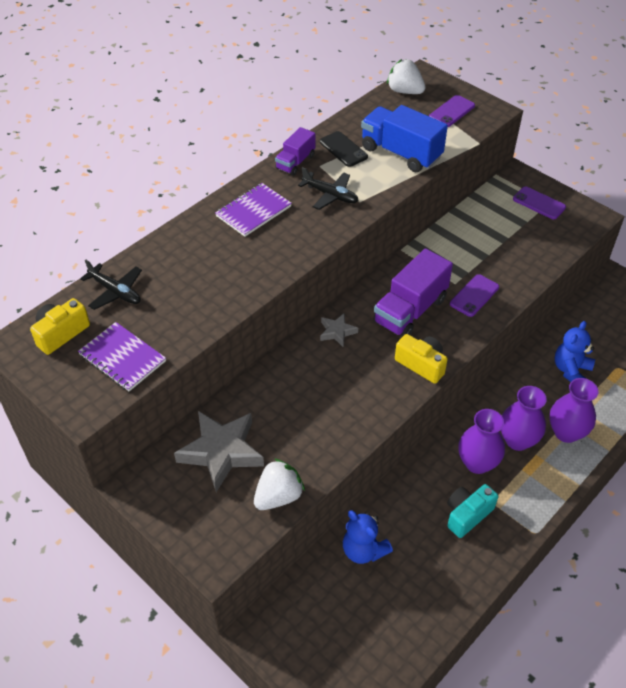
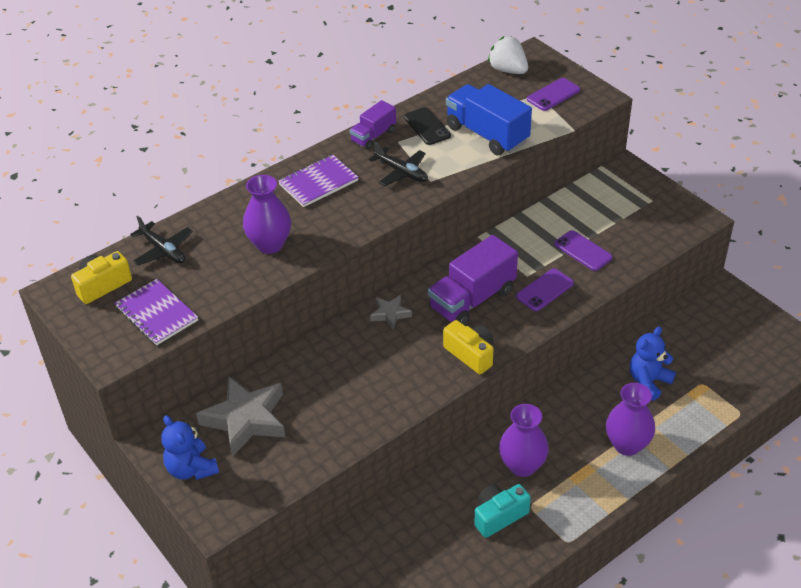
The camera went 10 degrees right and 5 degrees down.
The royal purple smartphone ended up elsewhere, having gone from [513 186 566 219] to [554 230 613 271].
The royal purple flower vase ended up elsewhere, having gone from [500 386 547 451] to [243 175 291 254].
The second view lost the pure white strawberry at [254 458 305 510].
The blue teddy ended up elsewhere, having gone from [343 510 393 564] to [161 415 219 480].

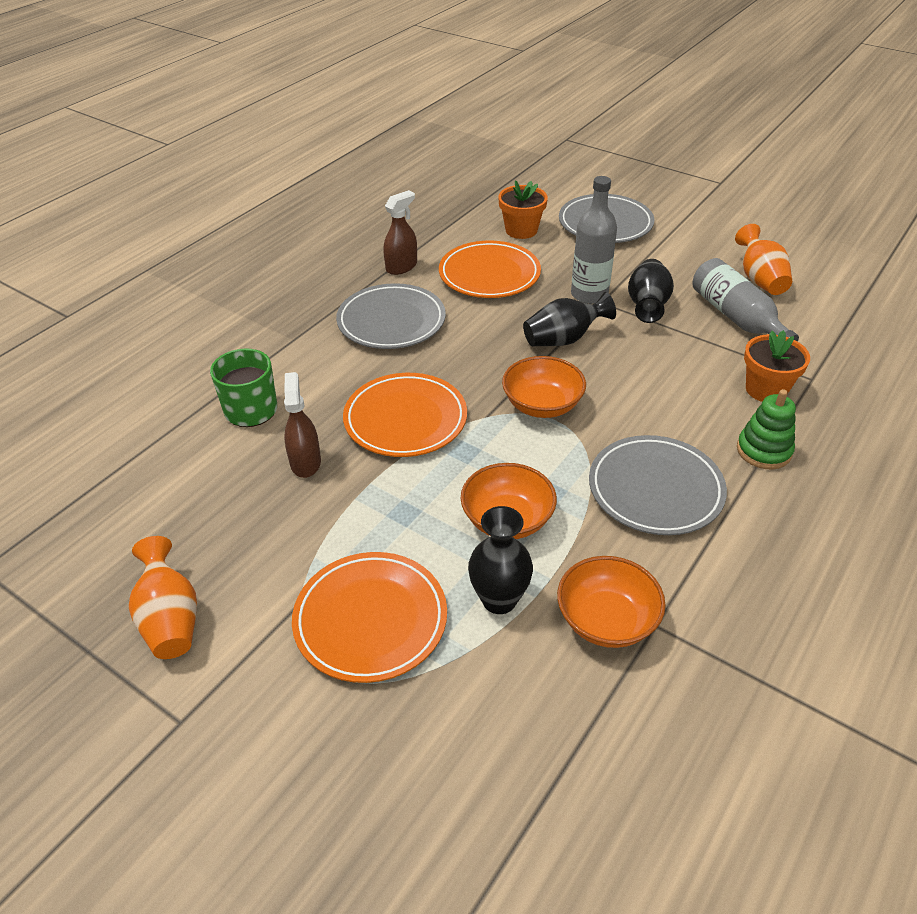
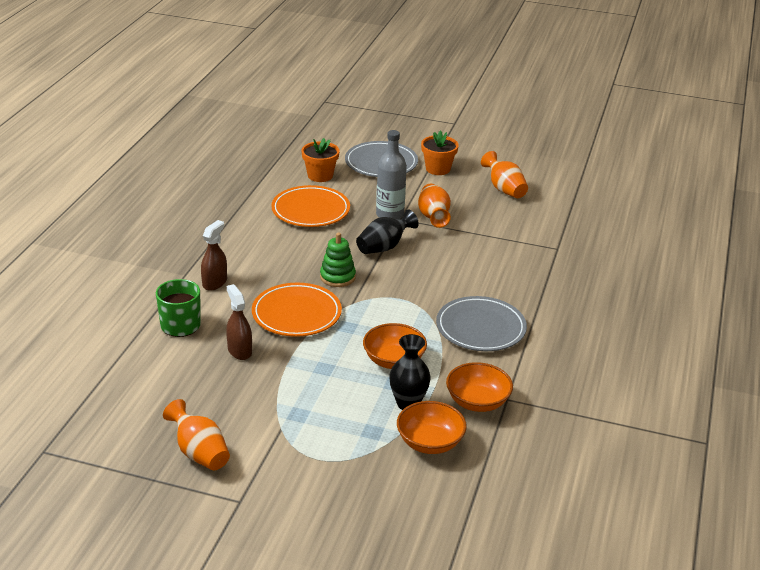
The camera went 20 degrees left and 10 degrees down.
The brown sprayer ended up elsewhere, having gone from [383 190 417 275] to [201 220 227 291].
The second view lost the ash-grey flask at [692 258 799 342].
What was the ebony flower vase at [628 259 674 323] turned into the orange-coloured flower vase at [418 184 451 228].
The second view lost the ash-grey flat dish at [336 283 446 349].
The orange-coloured potted plant ended up elsewhere, having gone from [744 330 810 402] to [421 130 459 175].
The orange-coloured bowl ended up elsewhere, having gone from [502 356 586 418] to [397 401 467 454].
The green stacking toy ended up elsewhere, having gone from [737 389 796 469] to [320 233 356 287].
The second view lost the orange-coloured flat dish at [292 552 447 683].

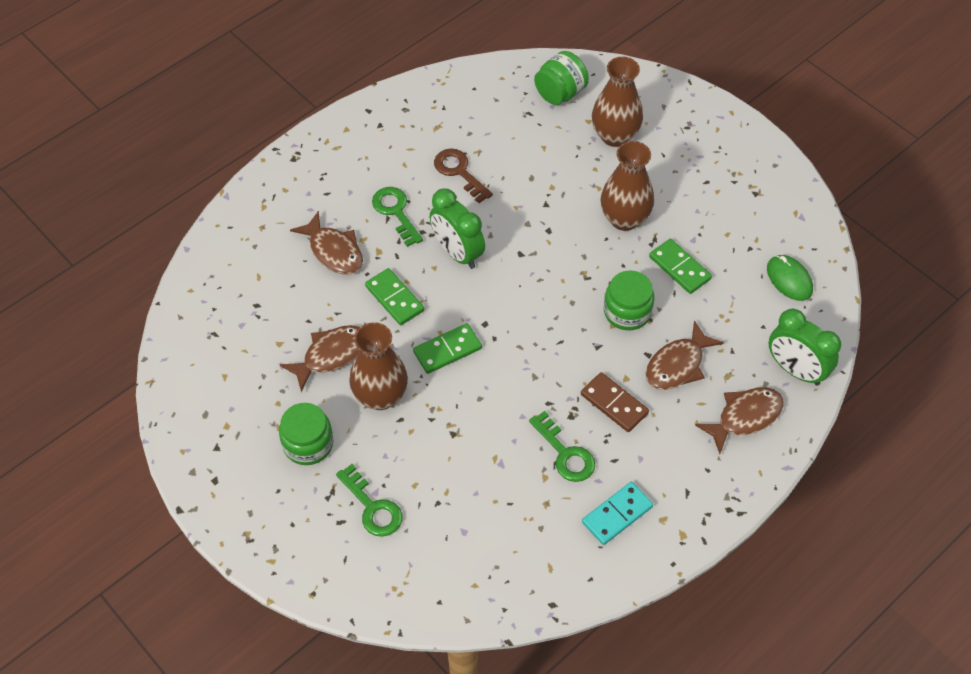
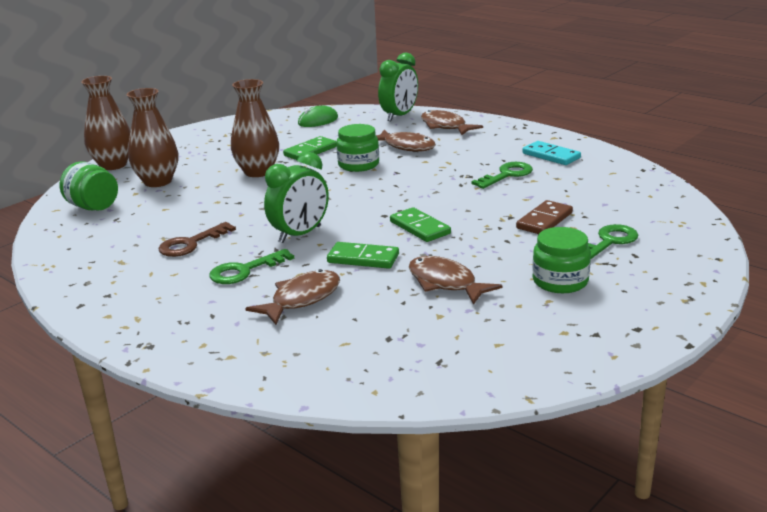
The camera went 95 degrees left and 30 degrees down.
The green domino at [365 268 424 325] ended up facing another way, 60 degrees clockwise from before.
The brown flower vase ended up elsewhere, having gone from [349 322 408 410] to [81 76 130 170].
The brown domino ended up elsewhere, having gone from [581 372 649 432] to [516 200 573 234].

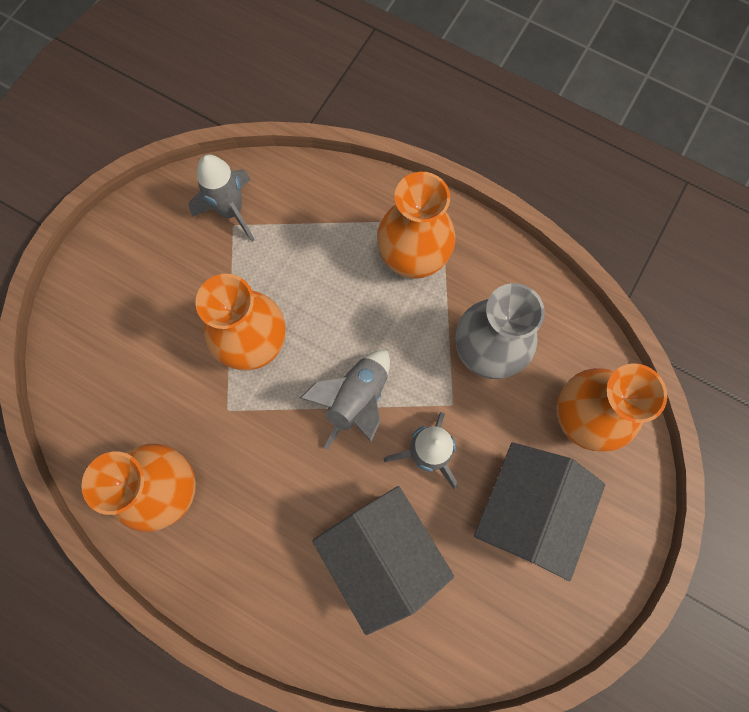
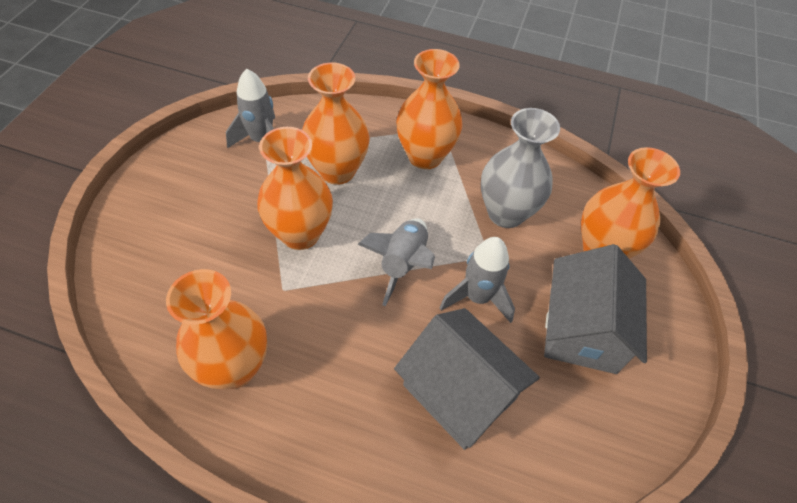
The camera went 15 degrees left and 20 degrees down.
The second view gained the orange-coloured flower vase at [302 62 370 185].

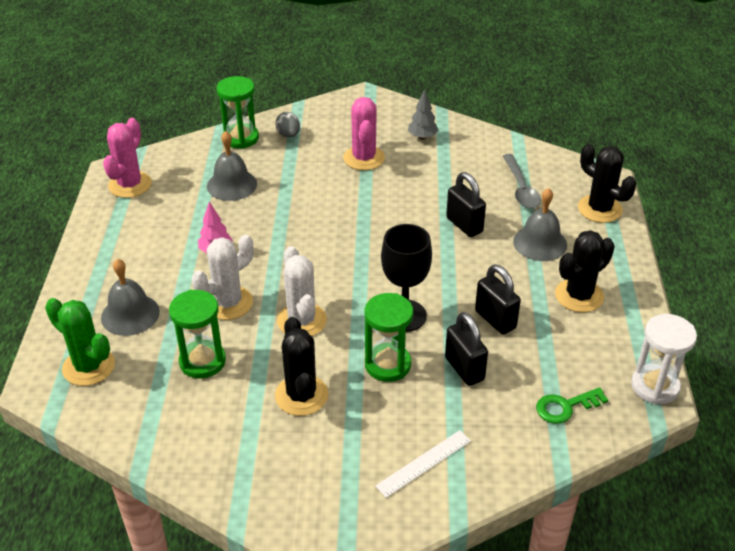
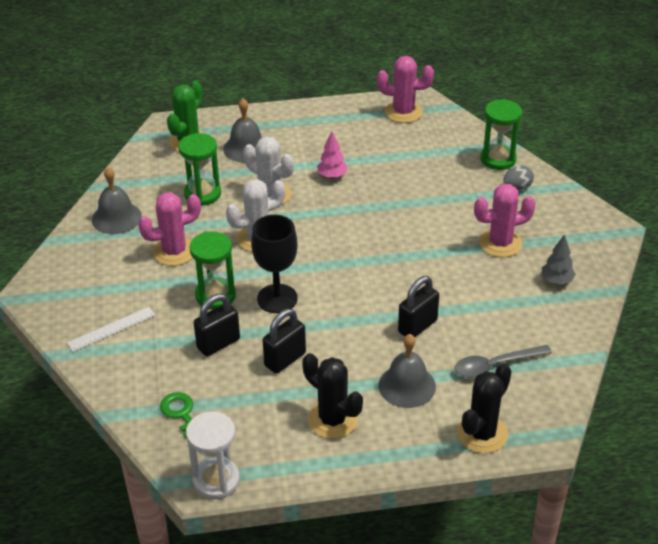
The camera went 80 degrees right and 0 degrees up.
The ash-grey hand bell ended up elsewhere, having gone from [207 131 257 201] to [92 167 142 234].
What was the ebony saguaro cactus at [275 317 328 416] turned into the rosy saguaro cactus at [138 192 201 266].
The pure white straightedge at [375 430 471 498] ended up facing another way, 75 degrees counterclockwise from before.

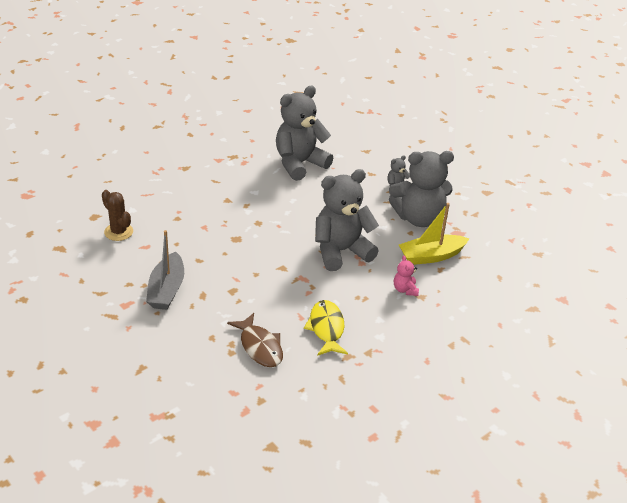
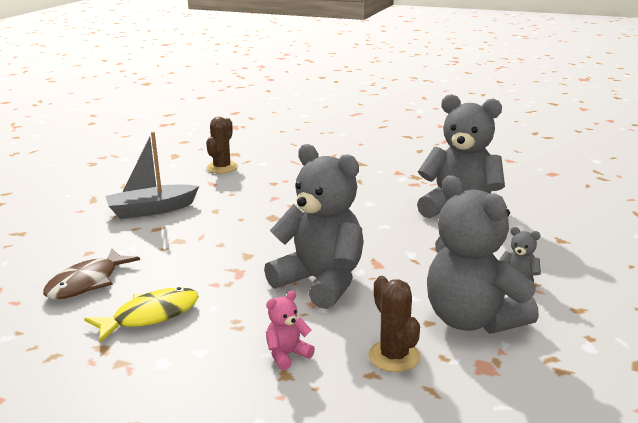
The camera went 65 degrees right and 15 degrees down.
Where the golden sailboat stood at [399 203 470 265], the brown saguaro cactus came to stand at [368 276 421 372].

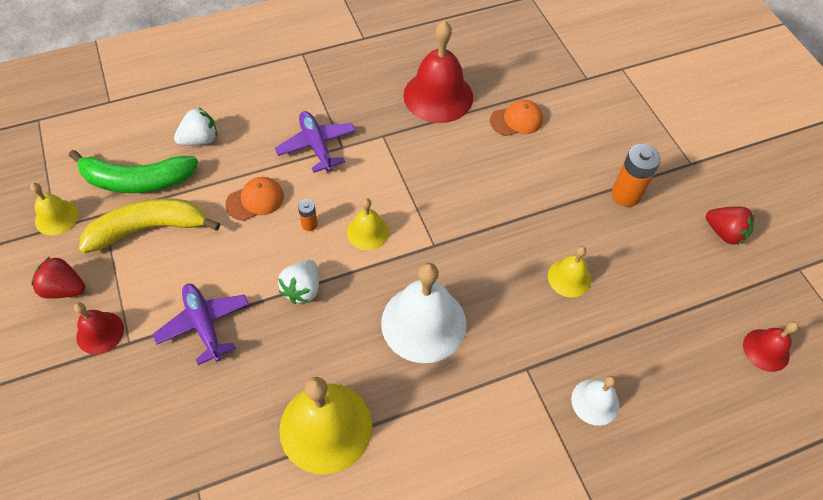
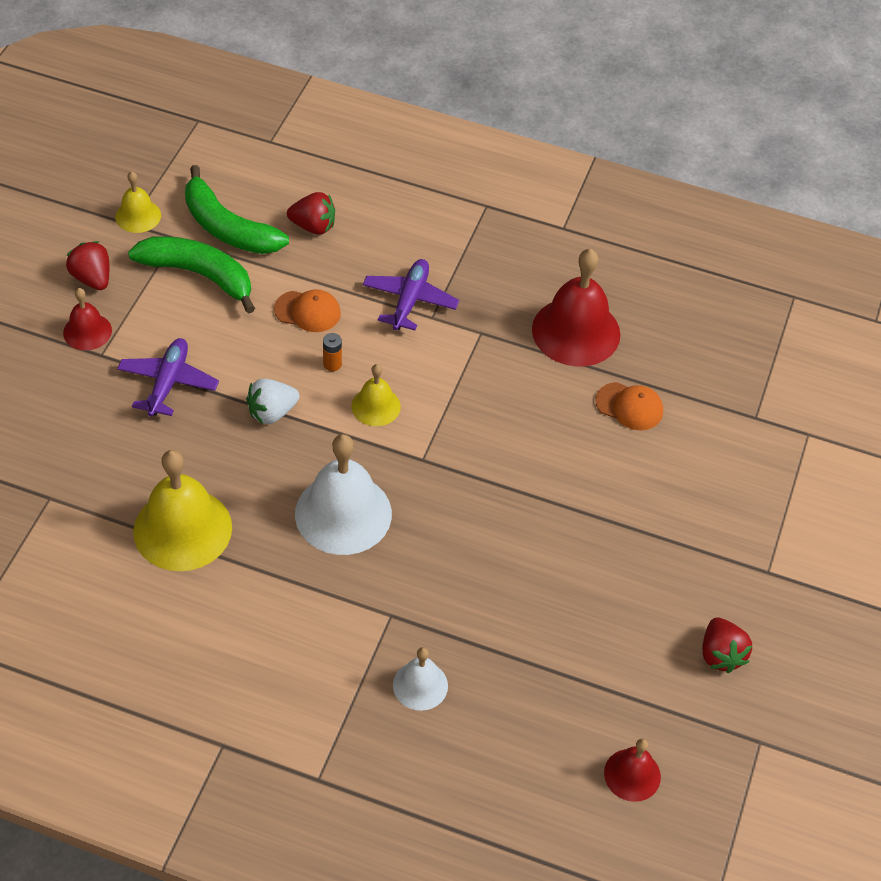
The camera went 40 degrees right and 5 degrees down.
What was the pure white strawberry at [174 107 217 146] turned into the crimson strawberry at [287 192 335 234].
The second view lost the orange-coloured AA battery at [612 144 661 207].
What was the golden banana fruit at [79 198 220 254] turned into the green banana fruit at [128 236 255 314].
The second view lost the golden hand bell at [548 246 591 298].

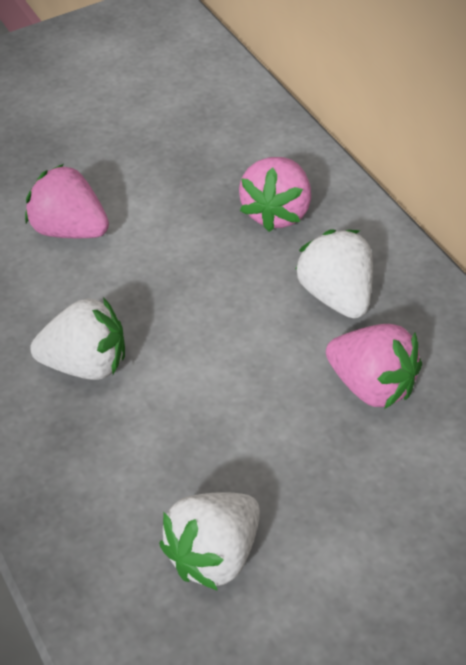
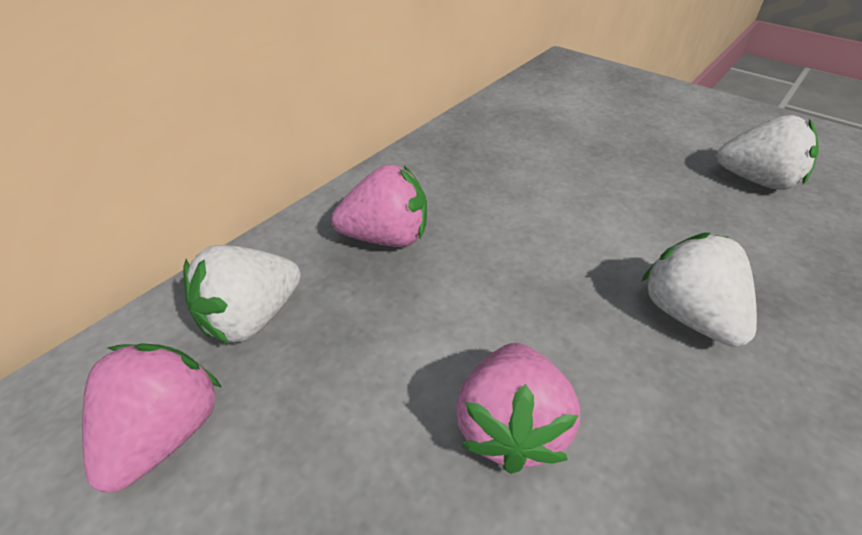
The camera went 115 degrees left and 5 degrees down.
The pure white strawberry ended up elsewhere, having gone from [295 229 373 319] to [183 245 301 345].
The rosy strawberry ended up elsewhere, having gone from [326 324 422 409] to [82 343 222 493].

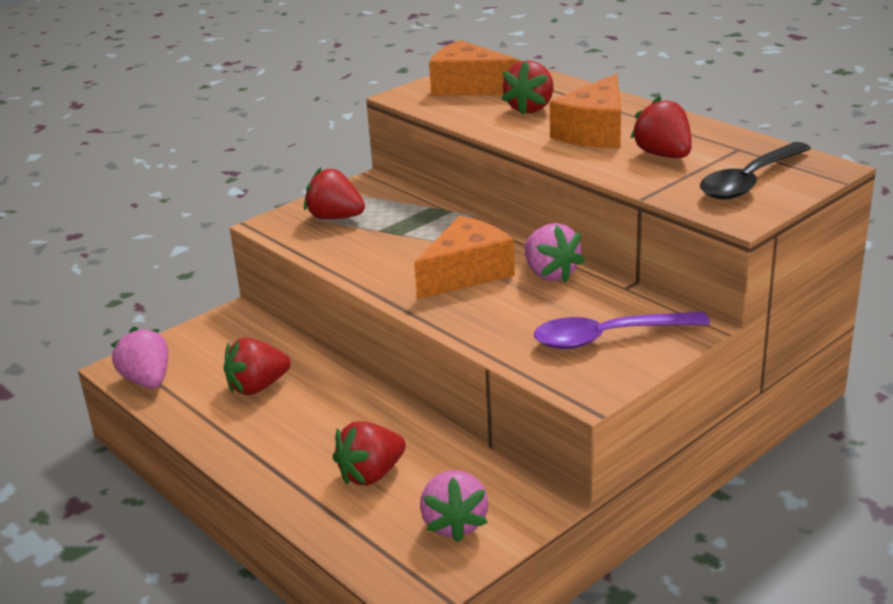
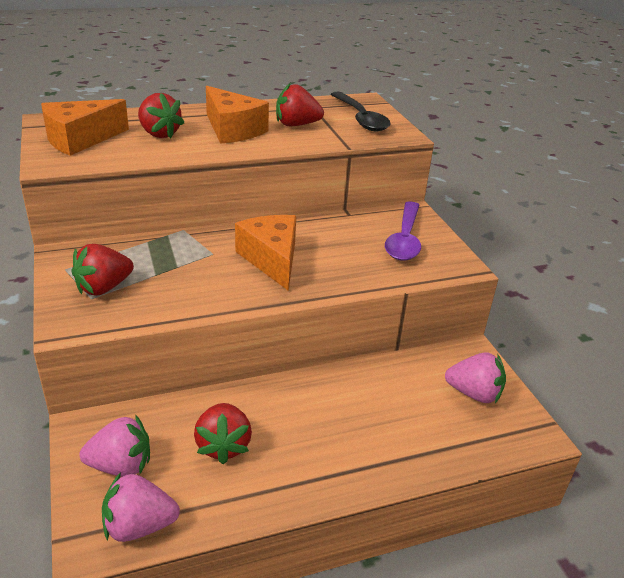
The camera went 70 degrees left and 5 degrees up.
The rosy strawberry ended up elsewhere, having gone from [525 223 585 283] to [80 415 150 477].
The second view lost the crimson strawberry at [333 421 406 486].

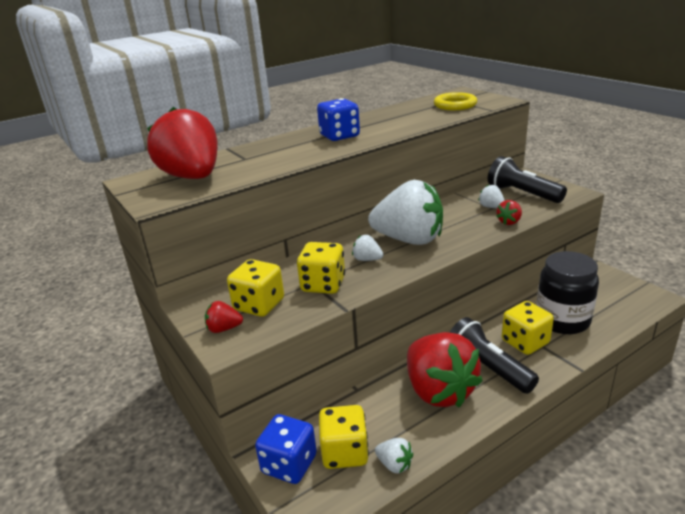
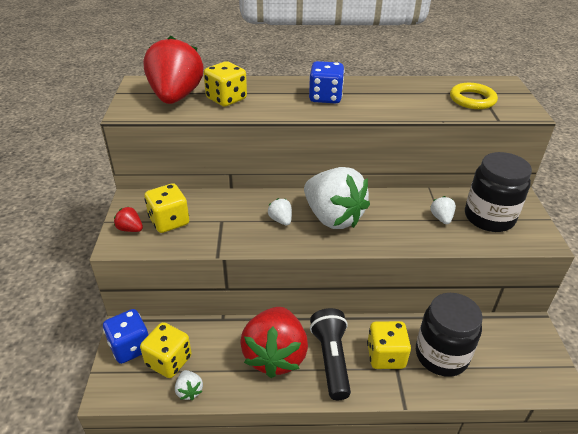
The camera went 30 degrees right and 10 degrees up.
Where the ebony flashlight stood at [488 156 567 203], the ebony preserve jar came to stand at [465 152 532 232].
The second view lost the crimson strawberry at [496 200 522 225].
The golden game die ended up elsewhere, having gone from [297 242 345 294] to [204 61 247 107].

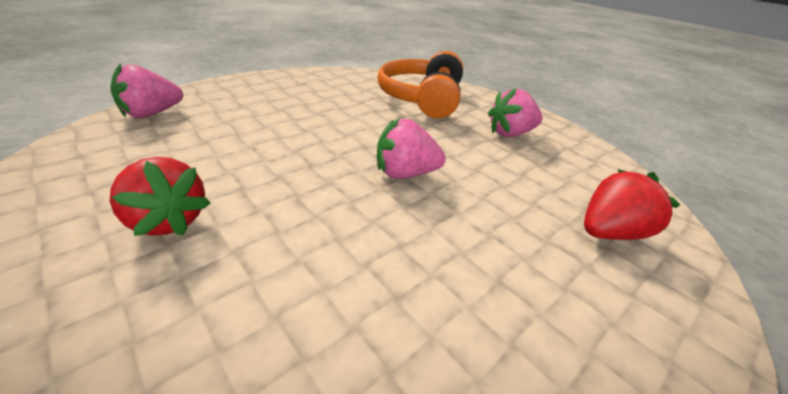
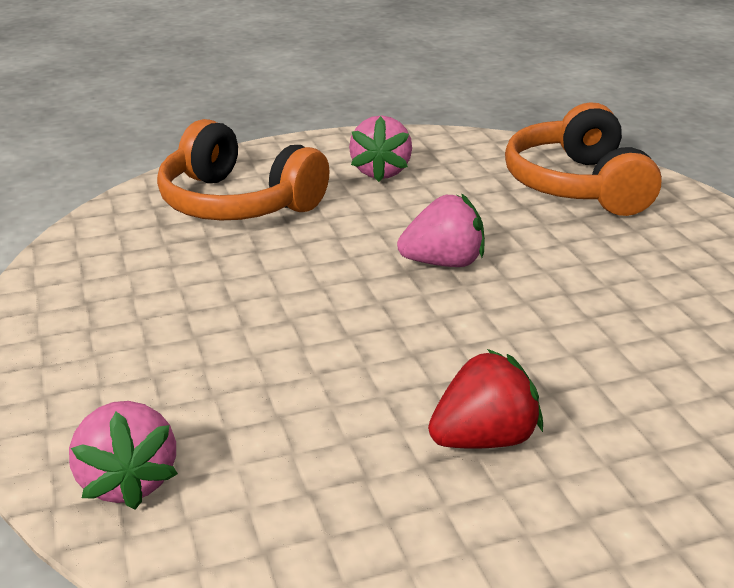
The camera went 65 degrees left and 5 degrees down.
The rosy strawberry at [377 118 446 179] ended up facing another way, 120 degrees counterclockwise from before.
Where the crimson strawberry stood at [584 169 680 240], the orange-coloured headset came to stand at [505 102 662 216].

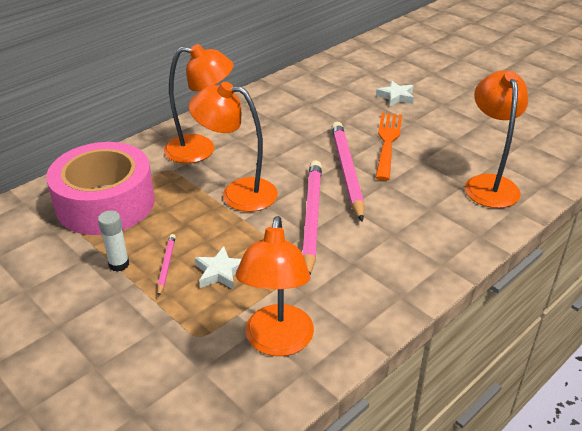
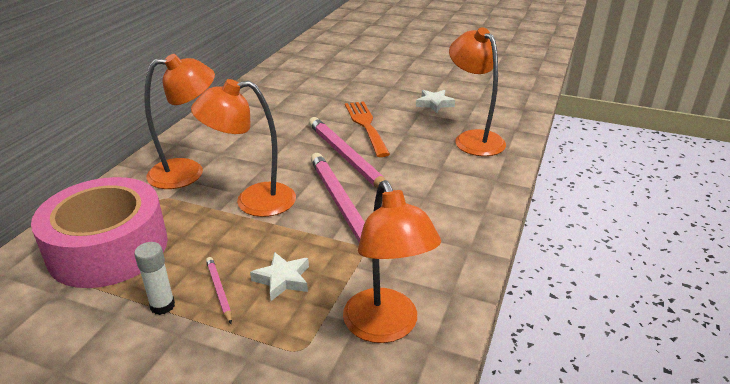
The camera went 25 degrees left and 5 degrees down.
The pure white star shape ended up elsewhere, having gone from [376 80 414 106] to [416 90 455 113].

